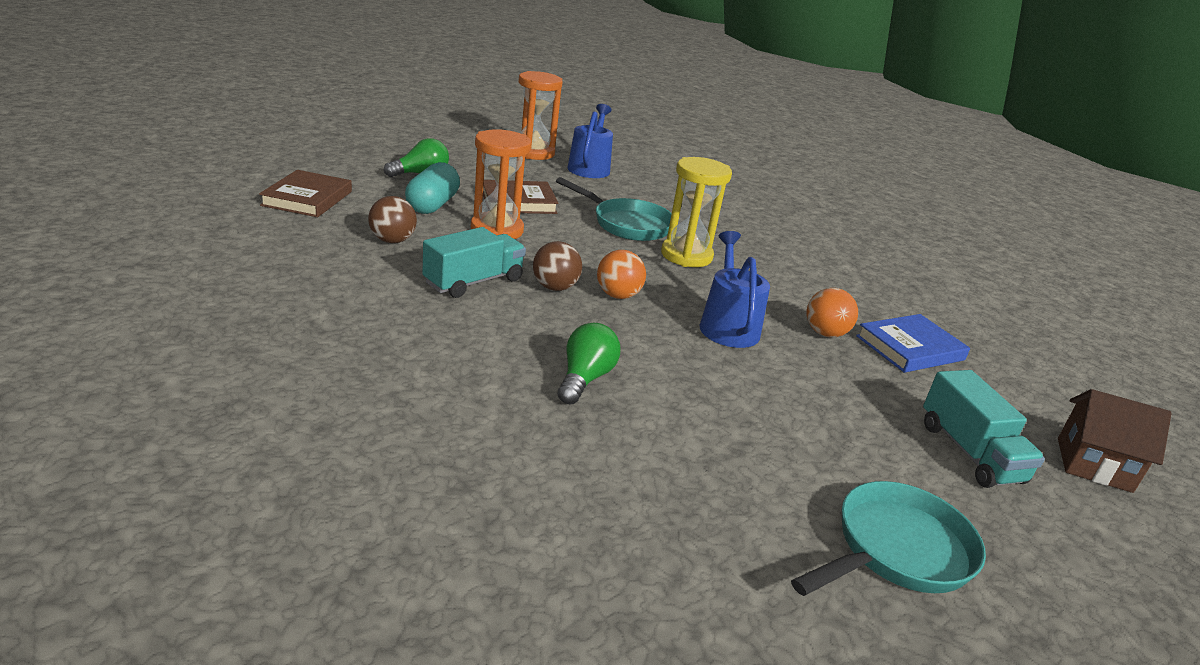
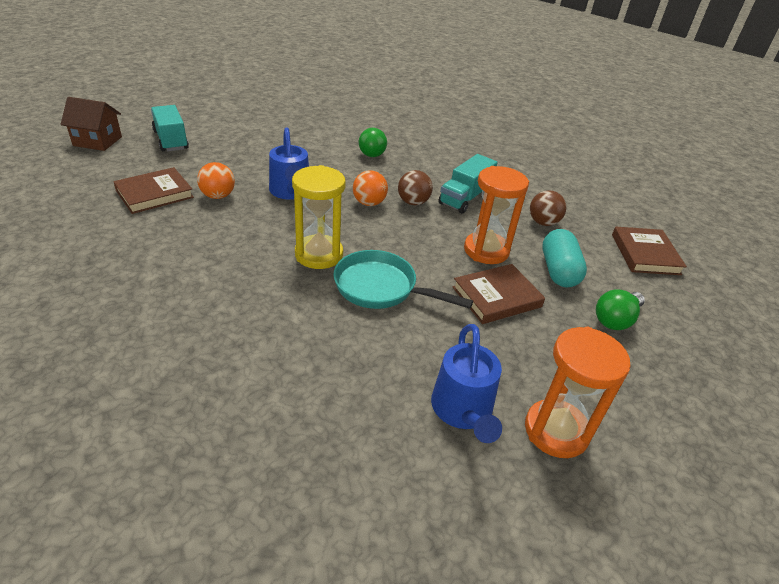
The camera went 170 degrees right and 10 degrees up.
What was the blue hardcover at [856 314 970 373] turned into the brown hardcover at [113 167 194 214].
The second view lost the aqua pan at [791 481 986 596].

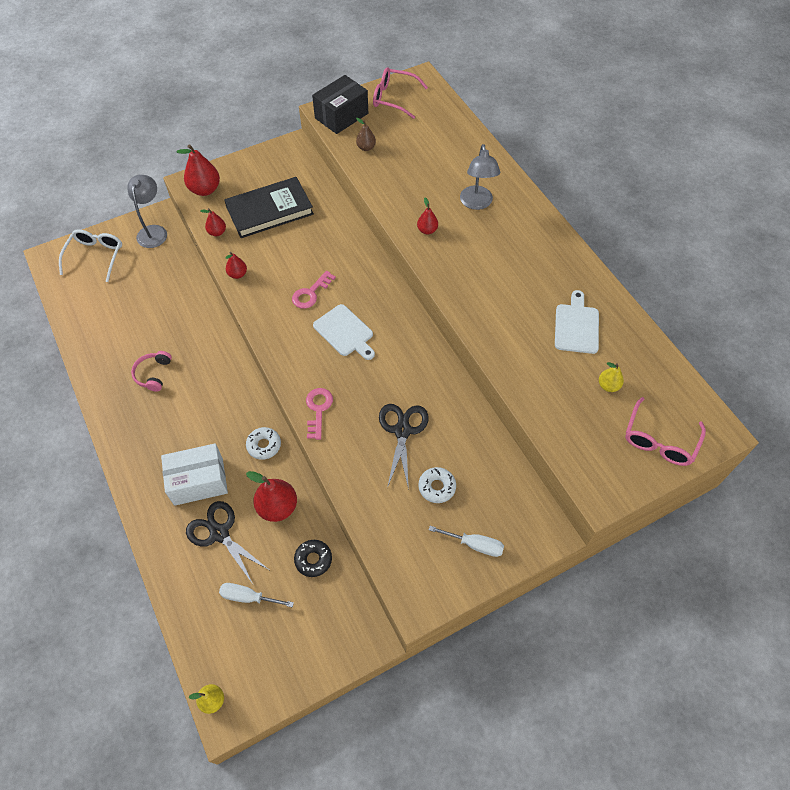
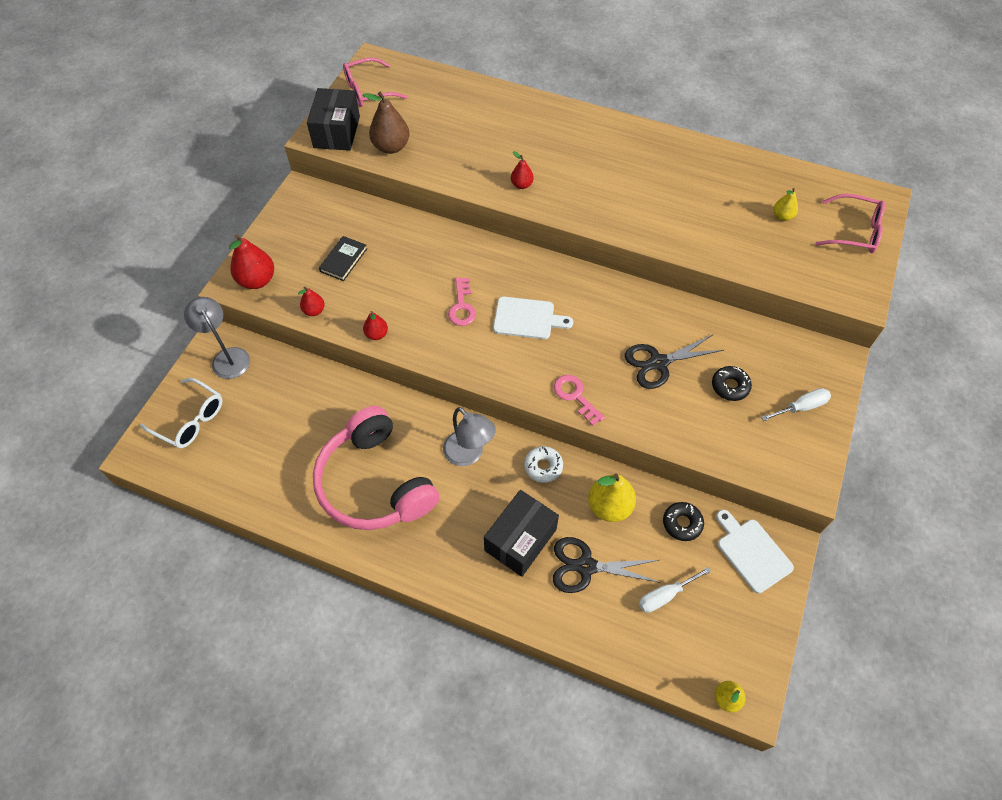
The camera went 40 degrees left and 0 degrees up.
The size of the brown pear fruit at [356 118 376 151] changed by a factor of 1.79.
The ash-grey reading lamp ended up elsewhere, having gone from [460 144 500 210] to [443 407 496 466].
The size of the ebony hardcover at [224 177 314 238] changed by a factor of 0.52.
The pure white glasses at [59 229 122 282] ended up facing another way, 150 degrees clockwise from before.
The pure white cutting board ended up elsewhere, having gone from [555 290 599 354] to [716 510 794 593].
The size of the rosy headset at [131 351 172 392] changed by a factor of 2.46.
The rosy glasses at [625 397 706 466] ended up facing another way, 60 degrees counterclockwise from before.
The ebony shears at [379 404 429 490] ended up facing another way, 75 degrees counterclockwise from before.
What was the pure white package at [161 444 228 506] turned into the ebony package at [484 490 559 577].
What was the pure white glazed donut at [418 467 456 503] turned into the ebony glazed donut at [712 366 752 401].
What was the crimson pear fruit at [246 471 297 522] turned into the golden pear fruit at [588 473 636 522].

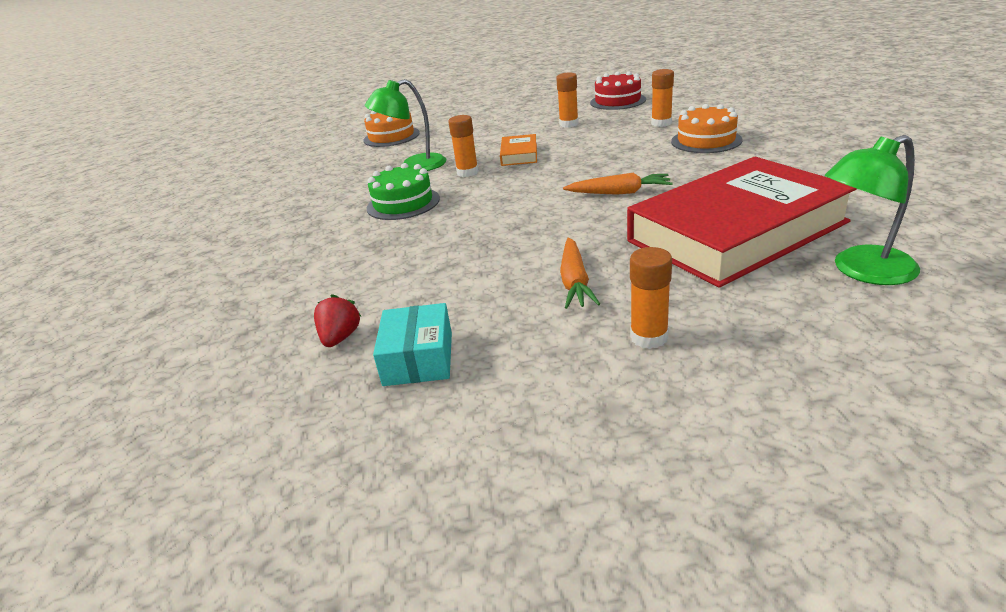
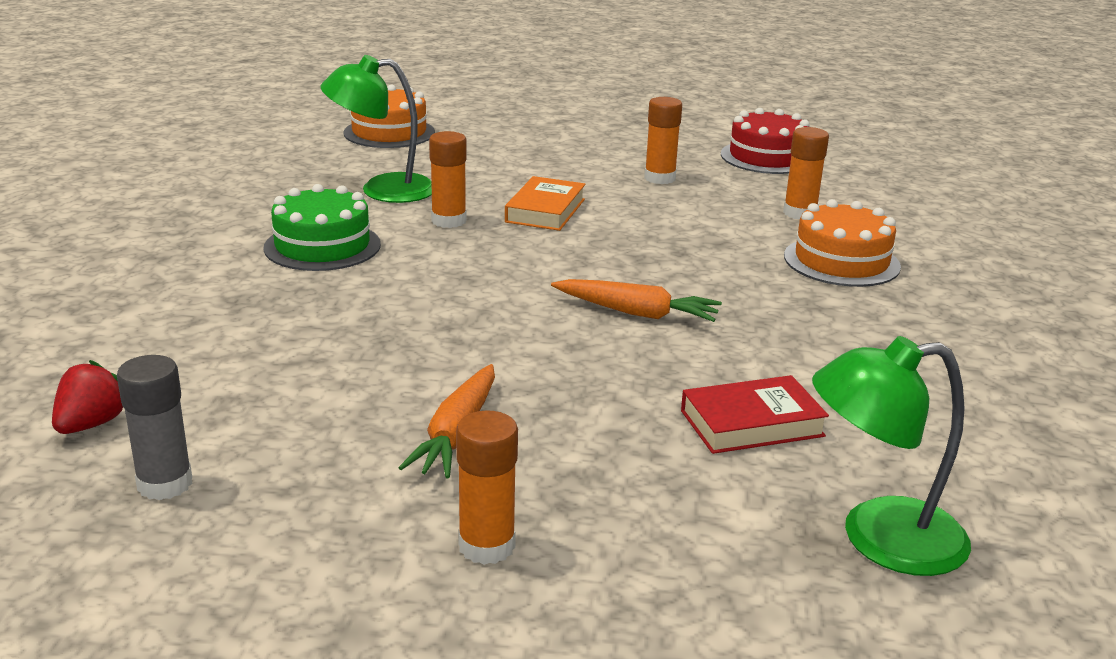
The camera went 10 degrees right and 5 degrees down.
The size of the crimson hardcover at [627 157 857 288] changed by a factor of 0.41.
Where the aqua package stood at [373 303 452 386], the ash-grey glue stick came to stand at [117 355 192 500].

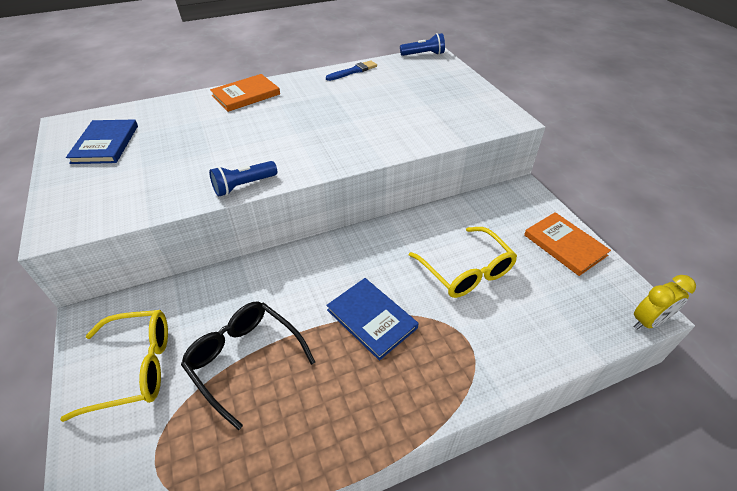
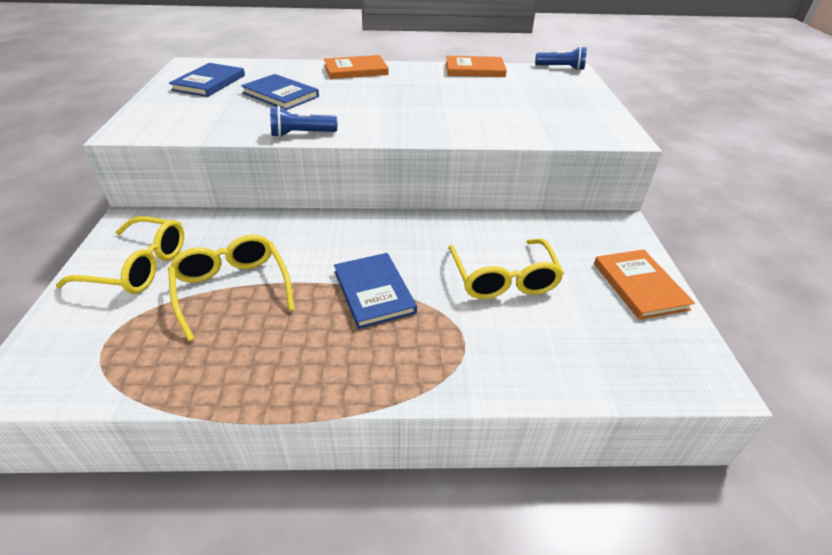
The camera went 20 degrees right and 5 degrees down.
Where the blue paintbrush stood at [326 60 377 81], the orange-coloured hardcover came to stand at [446 56 507 77].
The second view lost the golden alarm clock at [634 275 696 330].
What was the ebony glasses at [181 301 315 430] turned into the golden glasses at [168 234 295 342].
The second view gained the blue hardcover at [241 74 319 110].

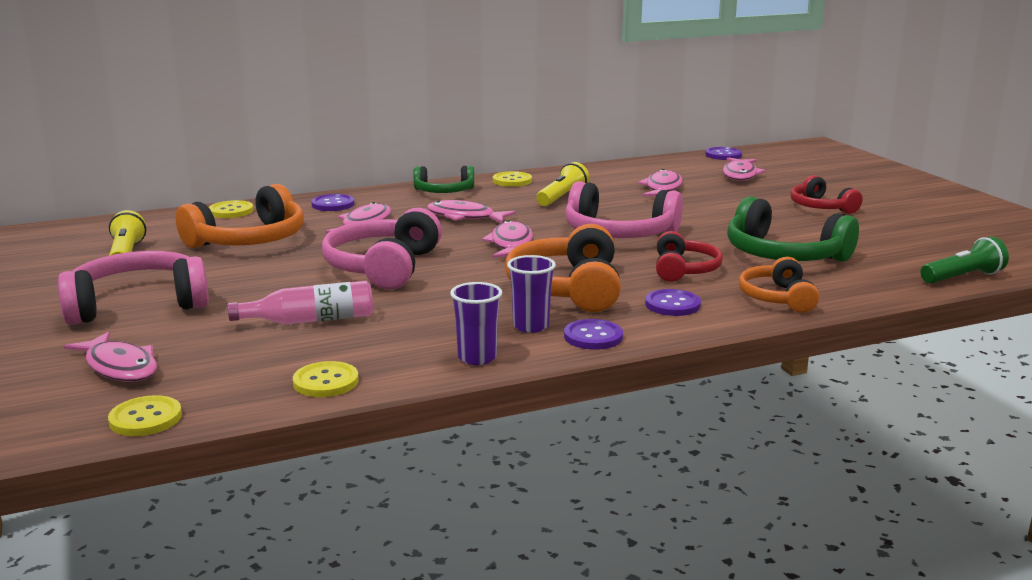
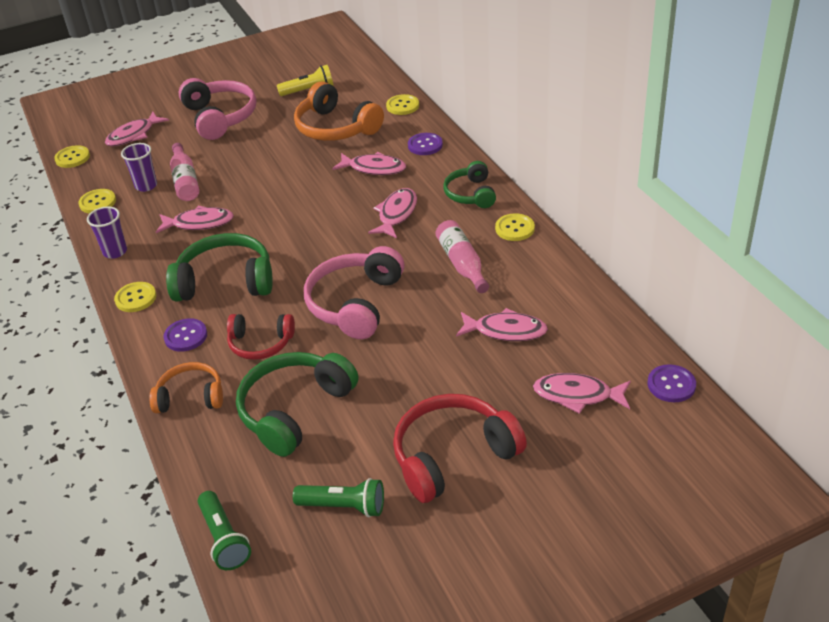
The camera went 90 degrees right and 20 degrees up.
Where the golden flashlight stood at [536 162 589 206], the rosy flask came to stand at [435 220 489 293].
The size of the crimson headset at [791 175 863 214] changed by a factor of 1.63.
The second view lost the rosy headset at [322 208 442 290].
The rosy fish ended up elsewhere, having gone from [482 220 533 258] to [156 206 234 233].
What was the orange-coloured headset at [505 224 621 312] turned into the green headset at [166 233 273 302].
The royal purple cup ended up elsewhere, having gone from [507 255 556 333] to [121 143 157 192].
What was the royal purple shirt button at [564 319 623 350] turned into the golden shirt button at [114 282 156 312].
The second view gained the green flashlight at [293 478 384 517].

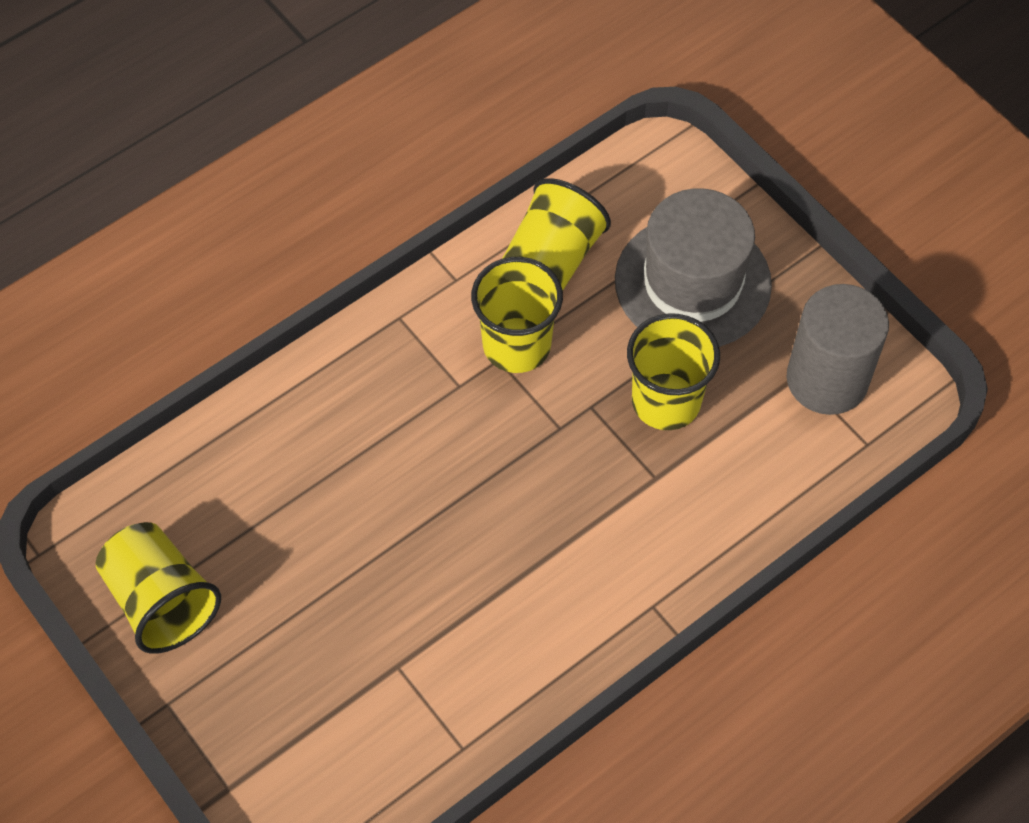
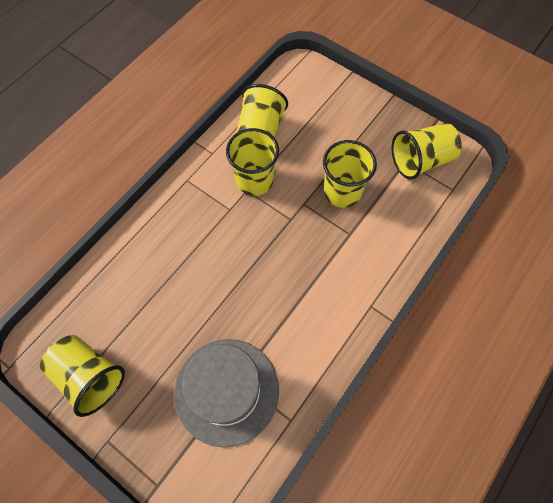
The camera went 15 degrees left and 5 degrees up.
The ash-grey top hat ended up elsewhere, having gone from [615 188 772 347] to [174 339 279 447].
Where the ash-grey cylinder shape stood at [787 284 889 415], the golden cup came to stand at [391 123 462 180].

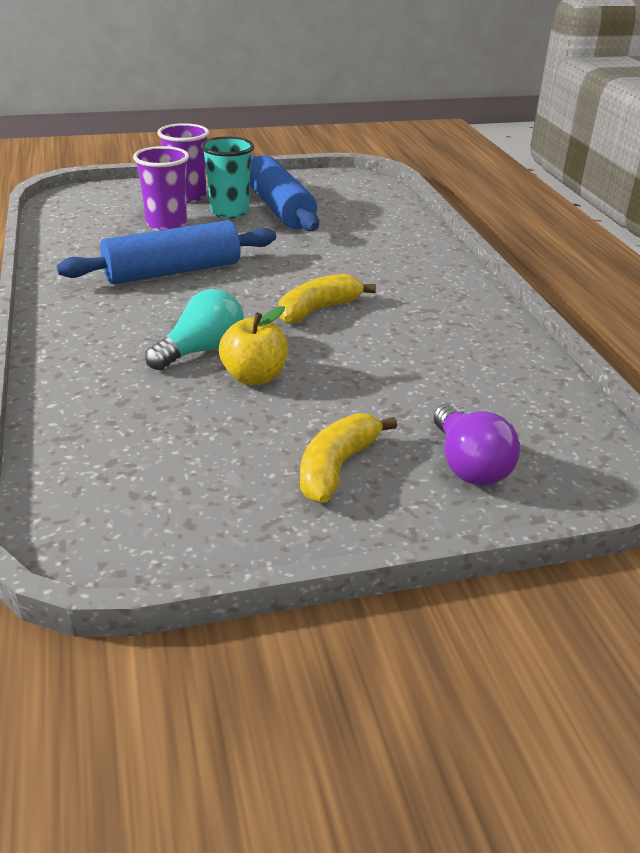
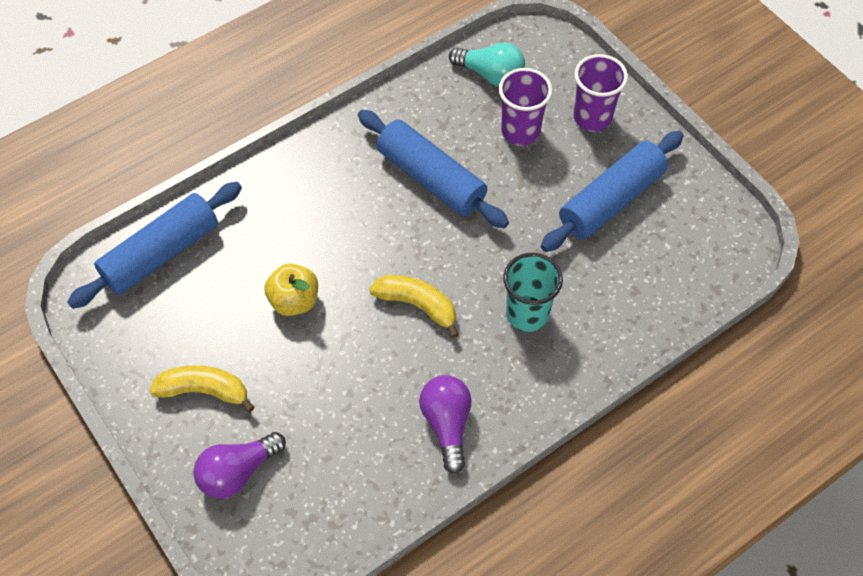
The camera went 70 degrees right and 25 degrees up.
The aqua cup ended up elsewhere, having gone from [201 137 254 219] to [503 253 563 332].
The aqua bulb ended up elsewhere, having gone from [145 289 244 370] to [449 43 525 87].
The second view gained the blue dough roller at [67 182 242 309].
The second view gained the royal purple bulb at [419 375 472 474].

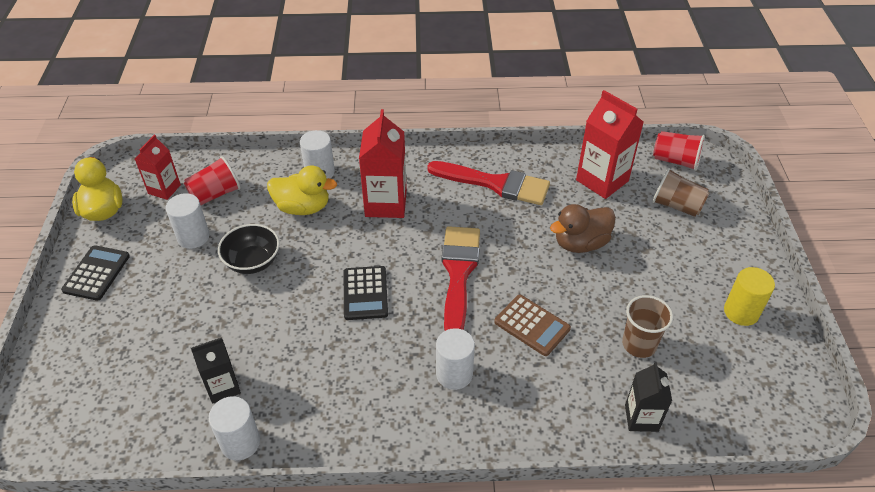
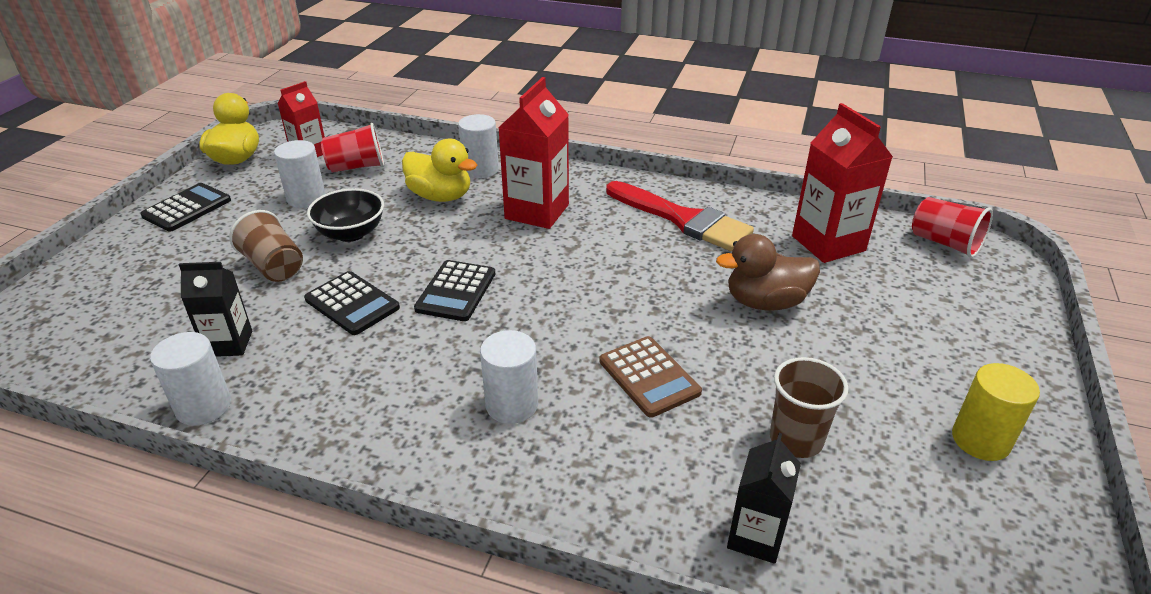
The camera went 20 degrees right and 10 degrees down.
The brown cup ended up elsewhere, having gone from [652 168 710 217] to [229 210 303 282].
The second view lost the crimson paintbrush at [442 226 480 331].
The second view gained the ebony pocket calculator at [304 271 400 335].

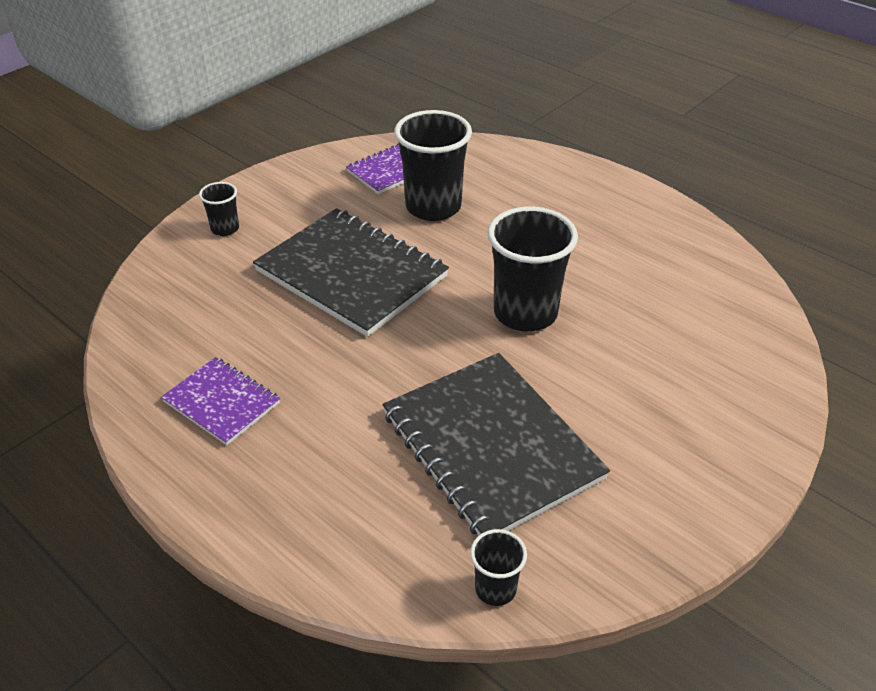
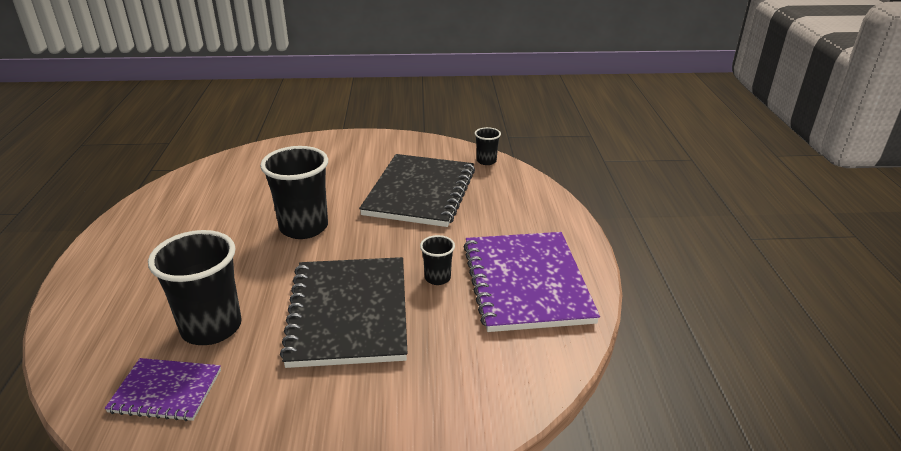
The camera went 135 degrees left and 10 degrees down.
The ebony cup ended up elsewhere, having gone from [199 182 239 236] to [420 235 455 285].
The size of the royal purple notepad at [161 357 280 445] changed by a factor of 1.91.

